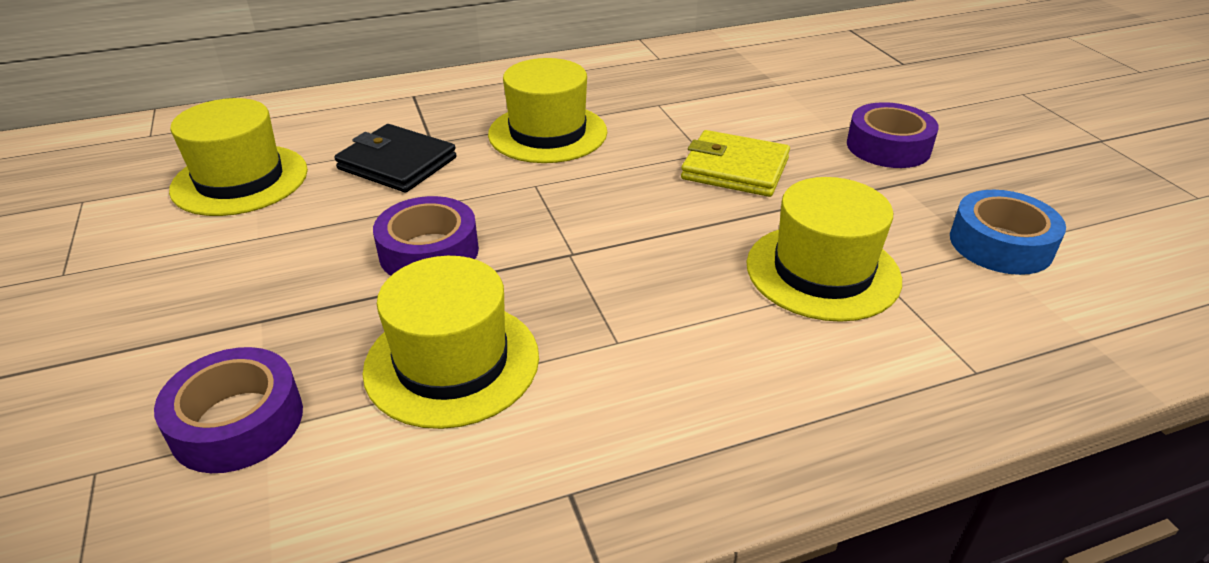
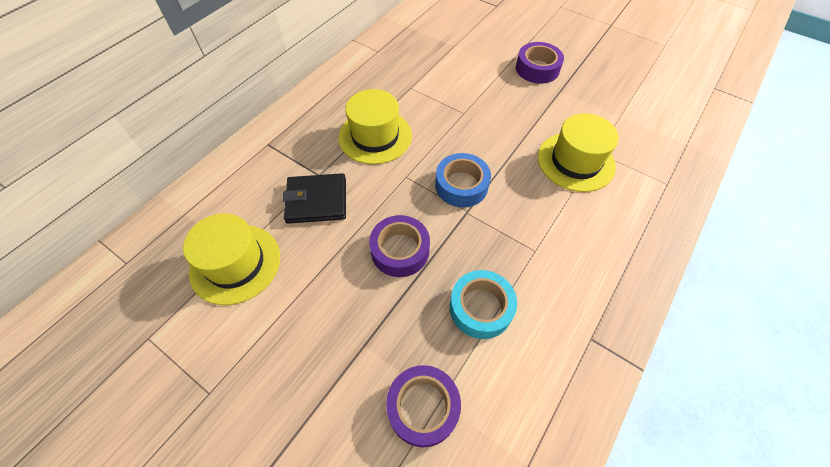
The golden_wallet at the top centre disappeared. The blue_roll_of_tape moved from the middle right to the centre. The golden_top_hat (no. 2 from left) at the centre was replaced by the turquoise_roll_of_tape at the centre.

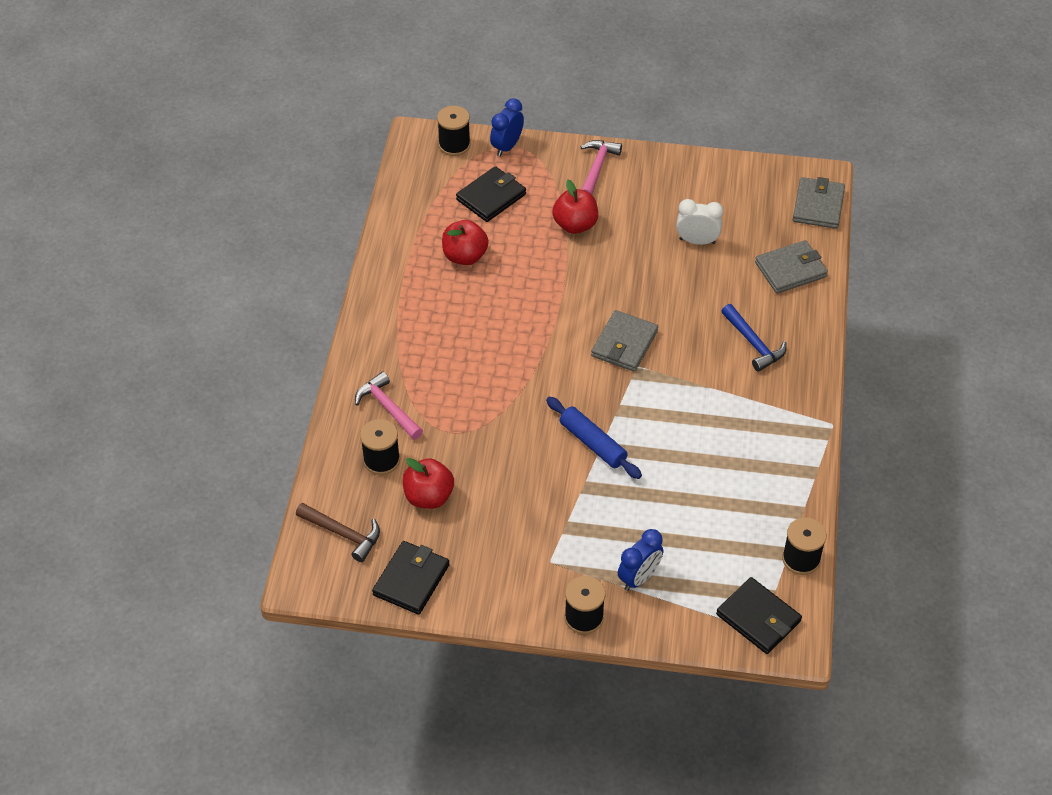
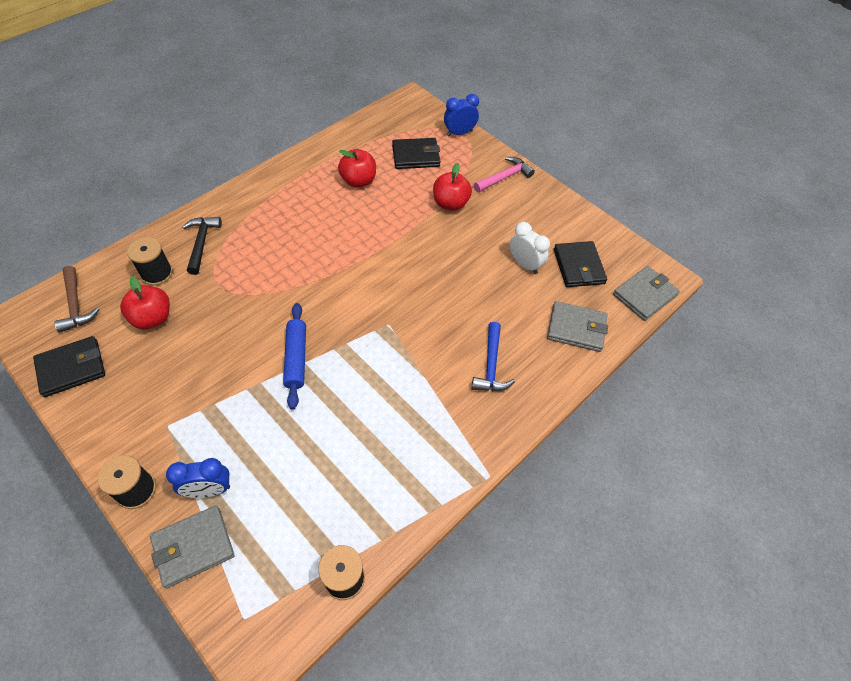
The ebony_reel_of_thread (no. 2 from left) at the top centre disappeared. The grey_wallet (no. 1 from left) moved from the centre to the bottom left. The ebony_wallet (no. 3 from left) moved from the bottom right to the middle right. The rose-pink_carpenter's_hammer (no. 1 from left) at the centre became the ebony_carpenter's_hammer at the middle left.

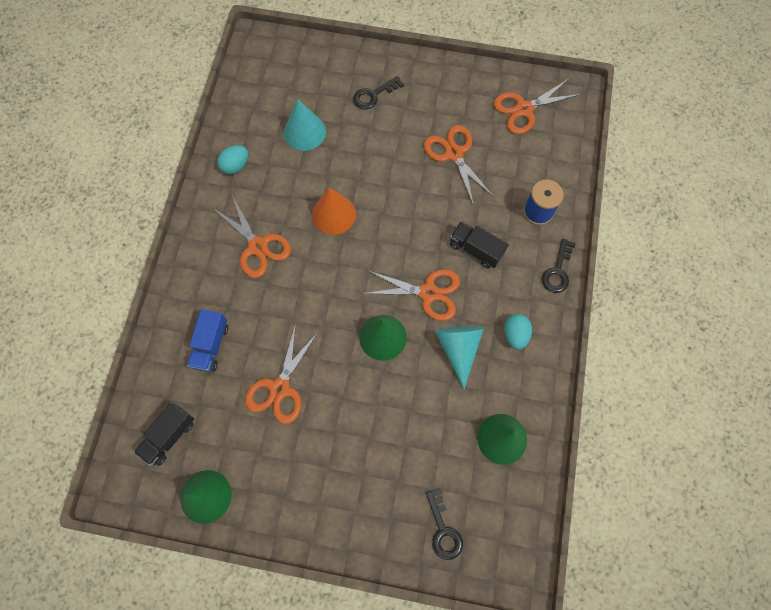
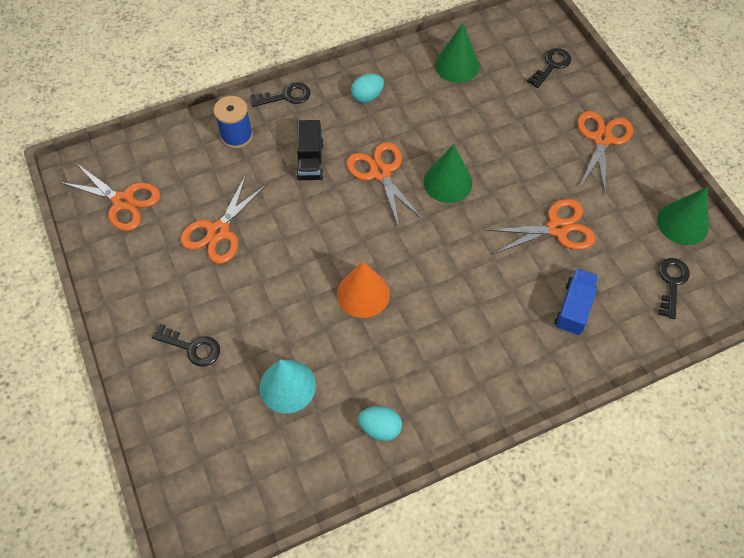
The turquoise_cone_shape (no. 2 from left) at the centre disappeared. The orange-coloured_scissors (no. 1 from left in the first image) moved from the middle left to the top right. The ebony_lorry (no. 1 from left) at the bottom left was replaced by the ebony_latchkey (no. 4 from left) at the middle right. The blue_lorry at the middle left turned 45 degrees counterclockwise.

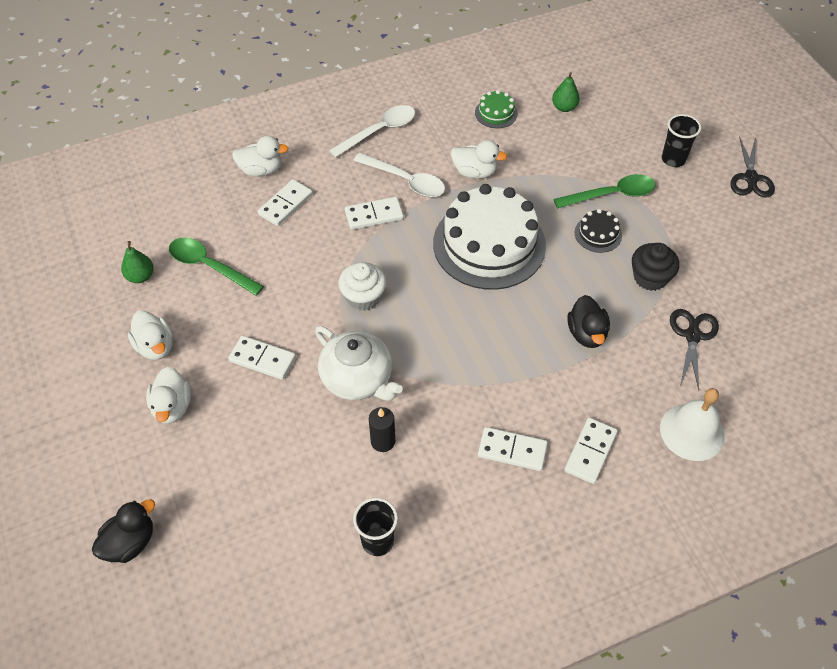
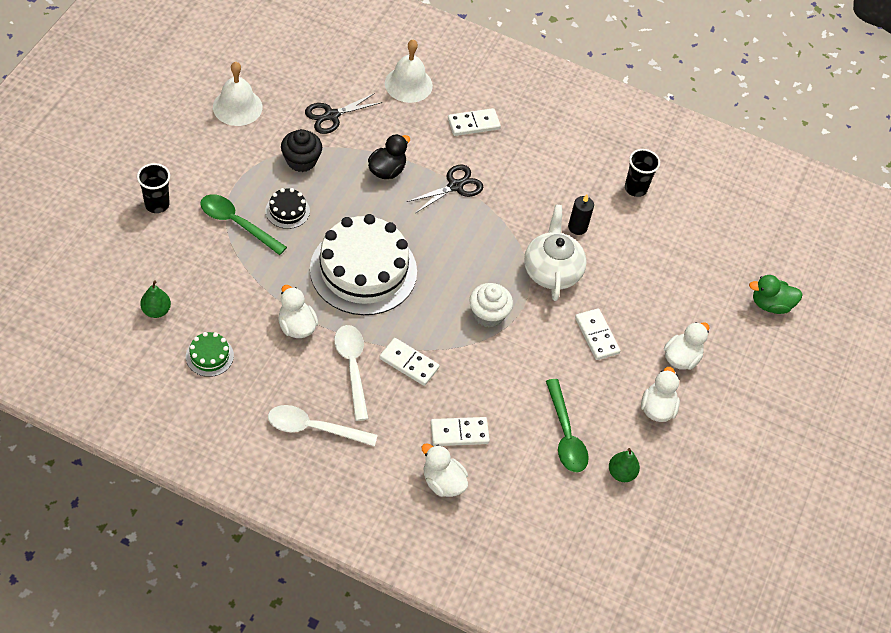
The snow-white_domino (no. 4 from left) at the bottom centre disappeared. The snow-white_bell (no. 1 from left) at the top left appeared. The ebony_scissors (no. 2 from left) moved from the top right to the top centre. The ebony_toy_duck (no. 1 from left) at the bottom left became the green_toy_duck at the middle right.

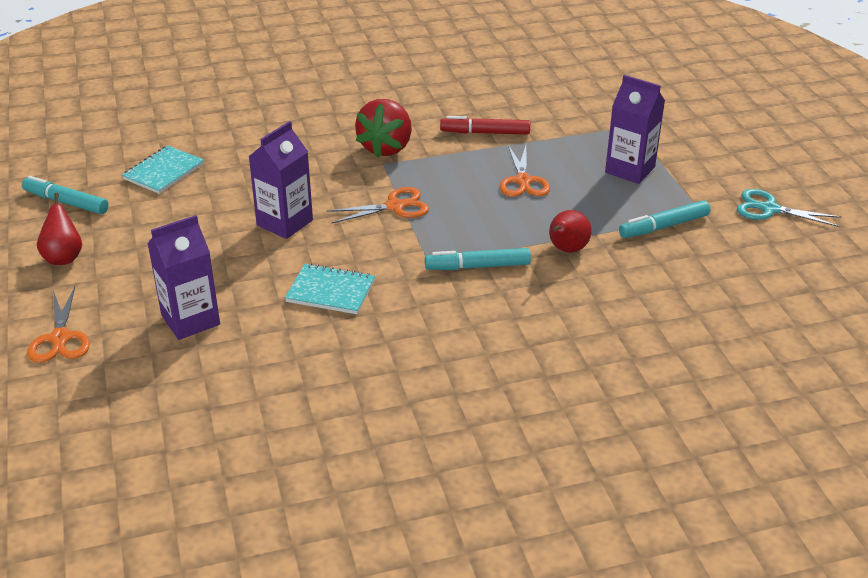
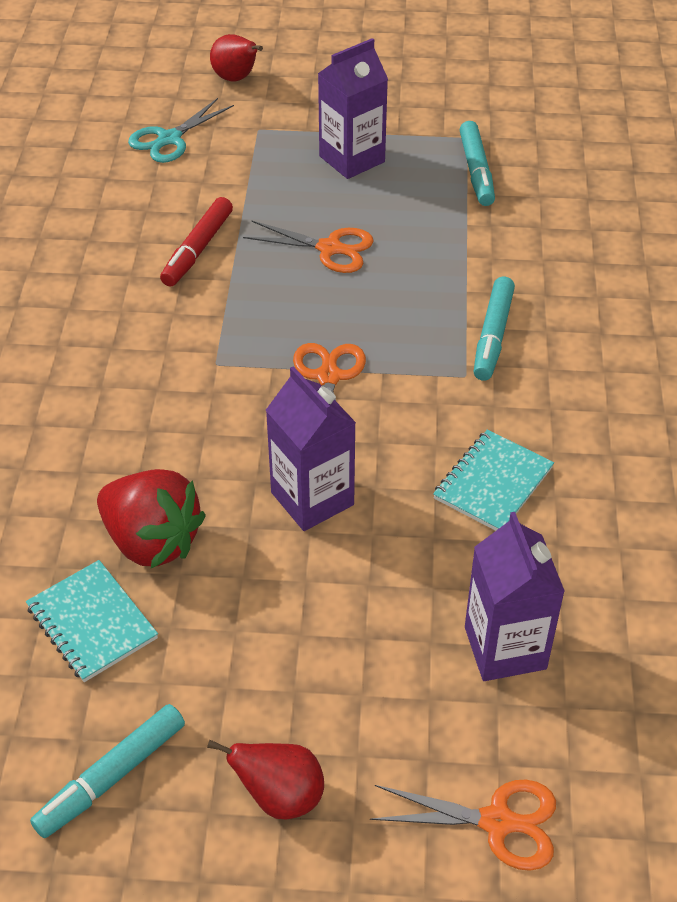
The red_strawberry moved from the top centre to the middle left. The red_pear (no. 2 from left in the first image) moved from the centre to the top centre. The turquoise_scissors moved from the middle right to the top left.

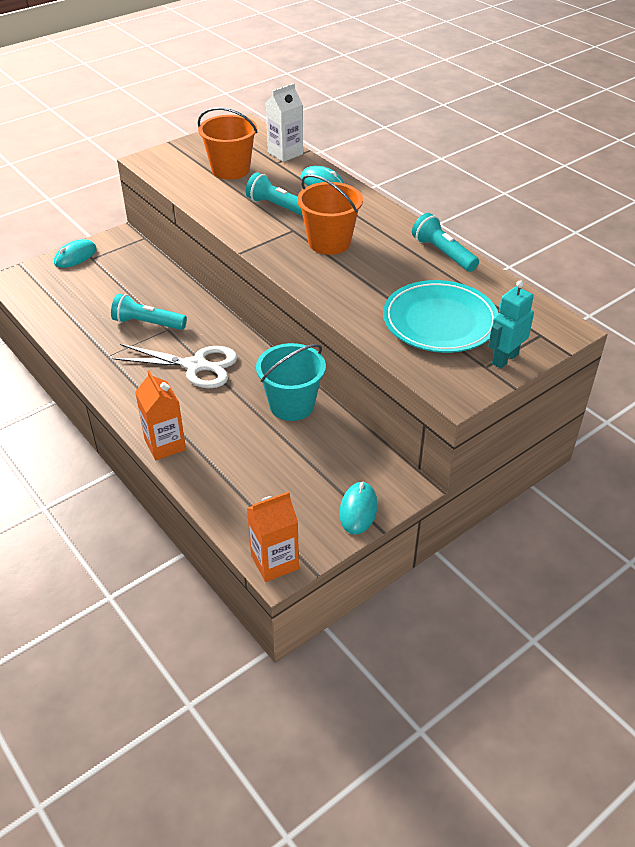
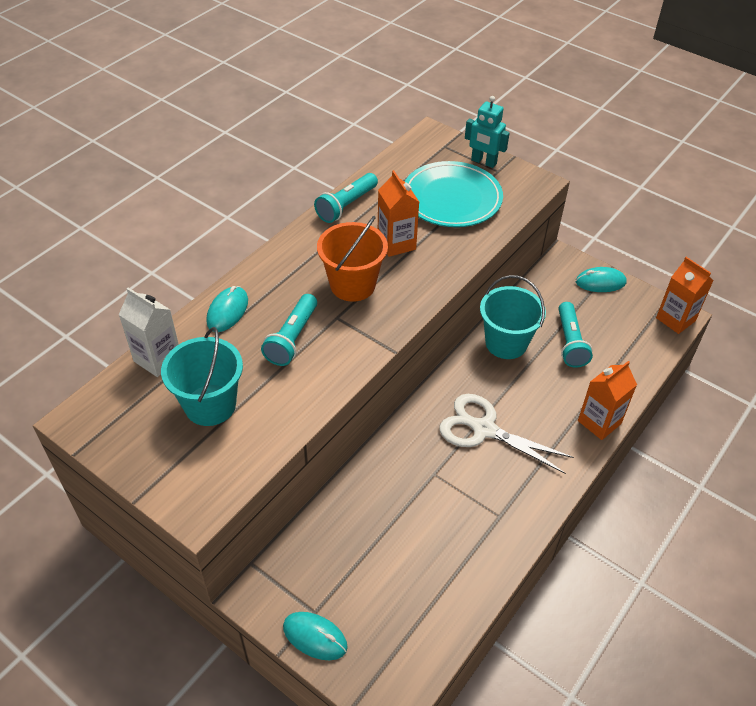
The orange-coloured_carton (no. 1 from left) at the top centre appeared. The turquoise_pocket_torch (no. 1 from left in the first image) moved from the middle left to the middle right. The orange-coloured_pail (no. 1 from left) at the top centre became the turquoise_pail (no. 1 from left) at the middle left. The snow-white_scissors at the middle left turned 60 degrees counterclockwise.

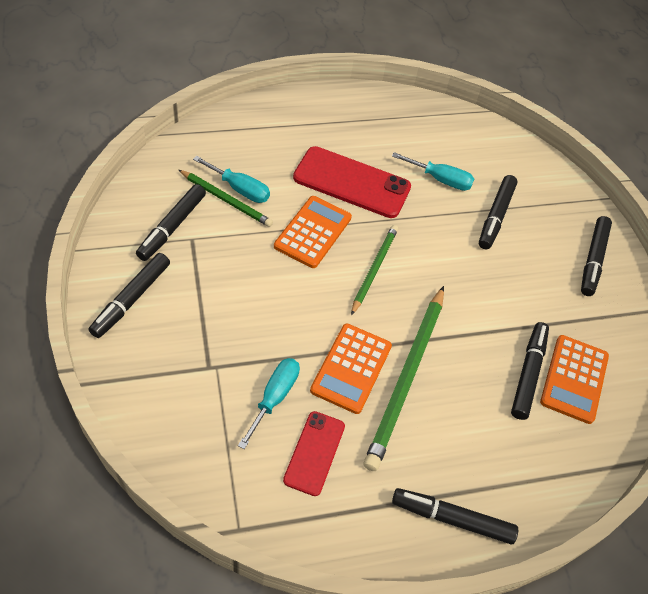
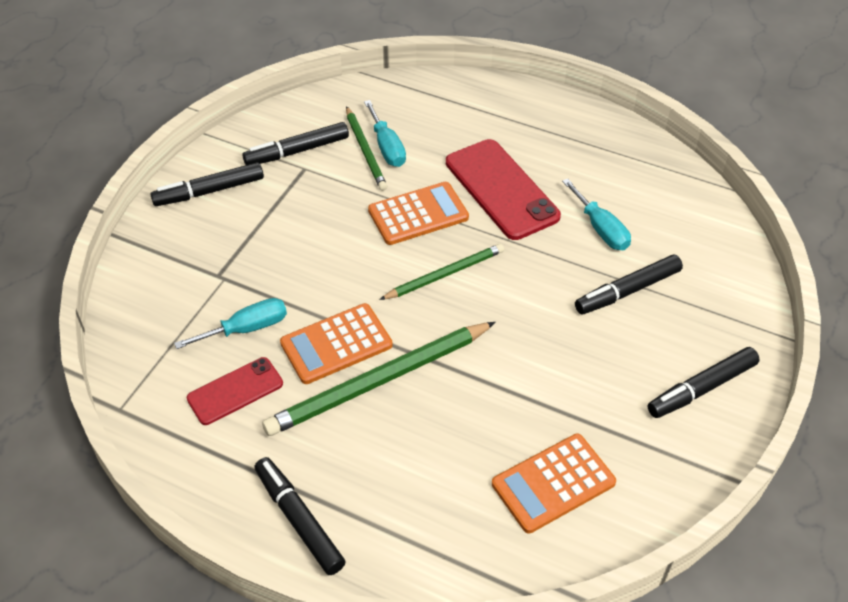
The ebony_felt_pen (no. 5 from left) at the middle right disappeared.

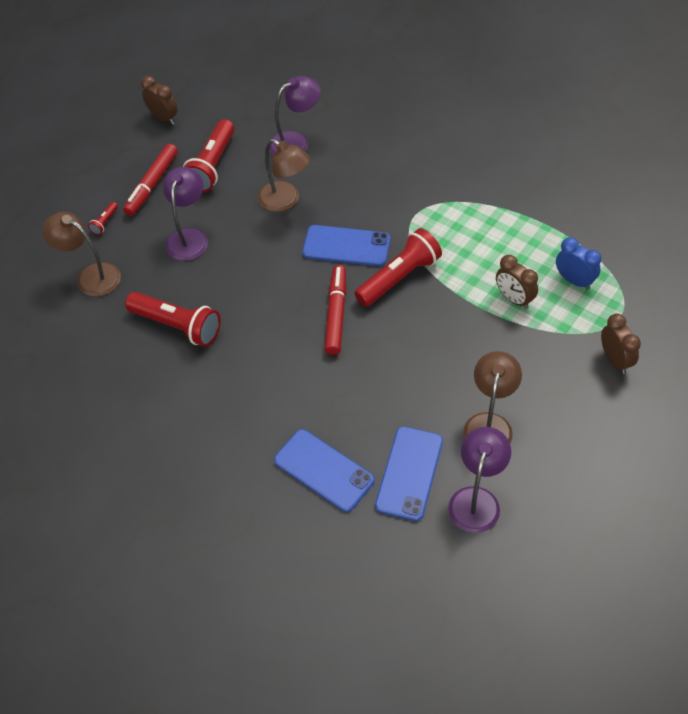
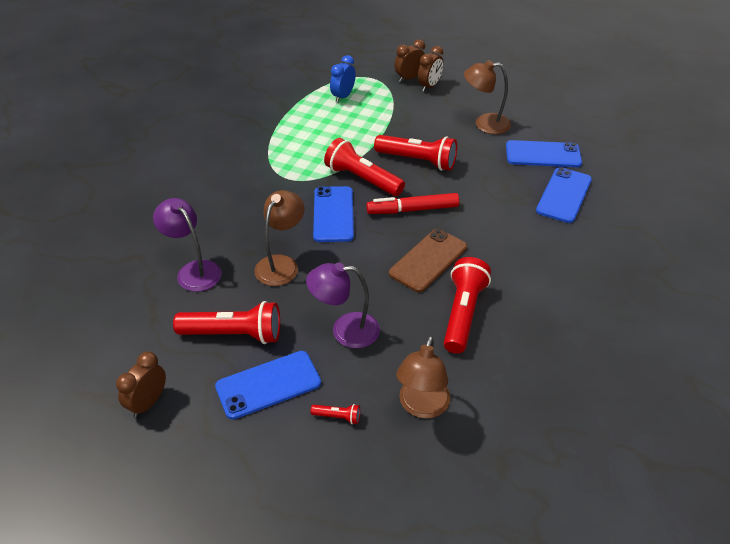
The violet_reading_lamp (no. 3 from left) at the bottom right disappeared. The red_pocket_torch (no. 4 from left) at the top centre appeared. The brown_smartphone at the centre appeared. The brown_alarm_clock (no. 2 from left in the first image) moved from the middle right to the top centre. The red_felt_pen (no. 1 from left) at the top left was replaced by the blue_smartphone (no. 1 from left) at the bottom centre.

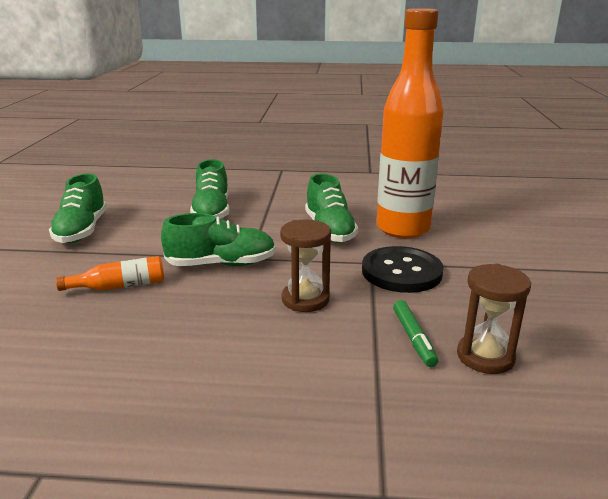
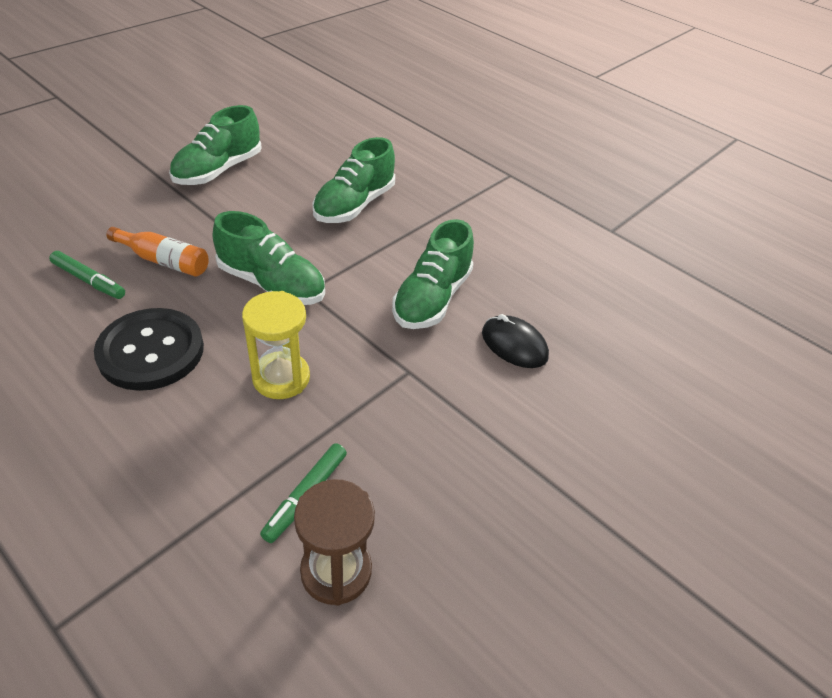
The green_felt_pen (no. 1 from left) at the middle left appeared. The ebony_shirt_button moved from the centre to the middle left. The orange-coloured_bottle (no. 2 from left) at the top right was replaced by the ebony_PC_mouse at the centre. The brown_sandglass (no. 1 from left) at the centre became the golden_sandglass at the middle left.

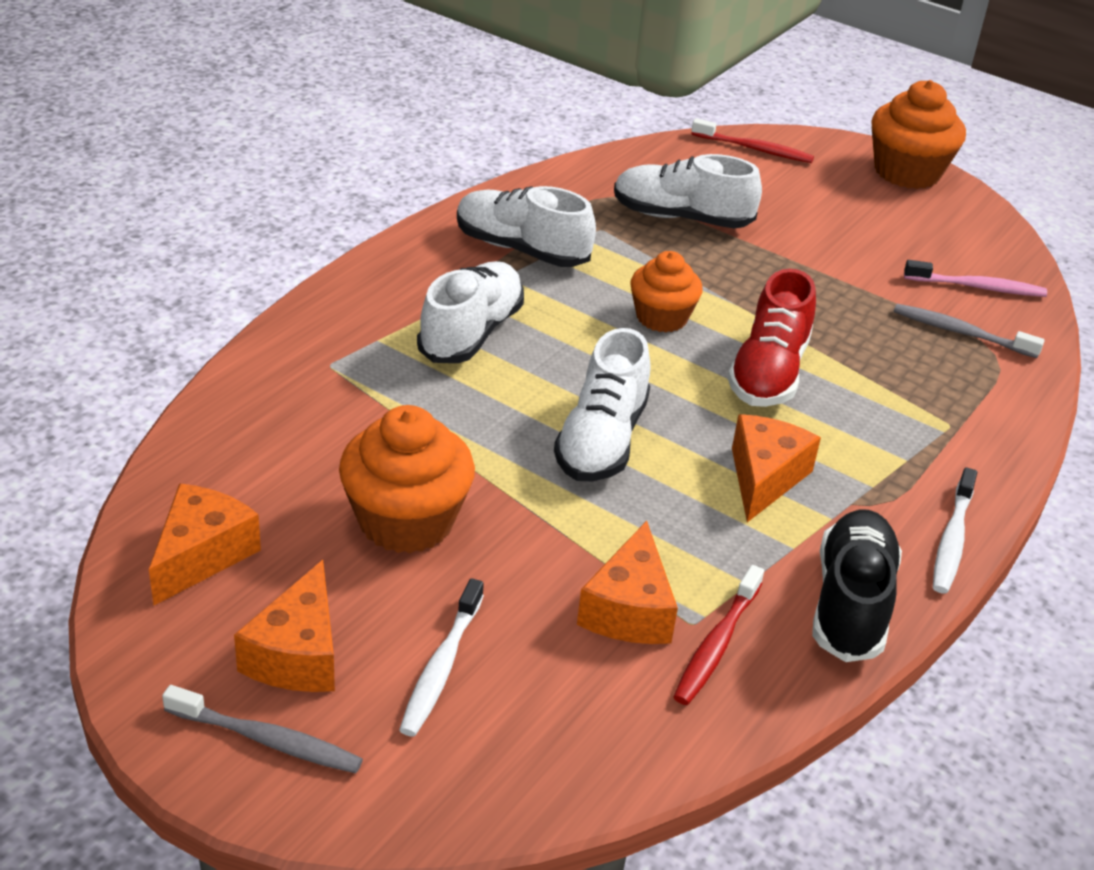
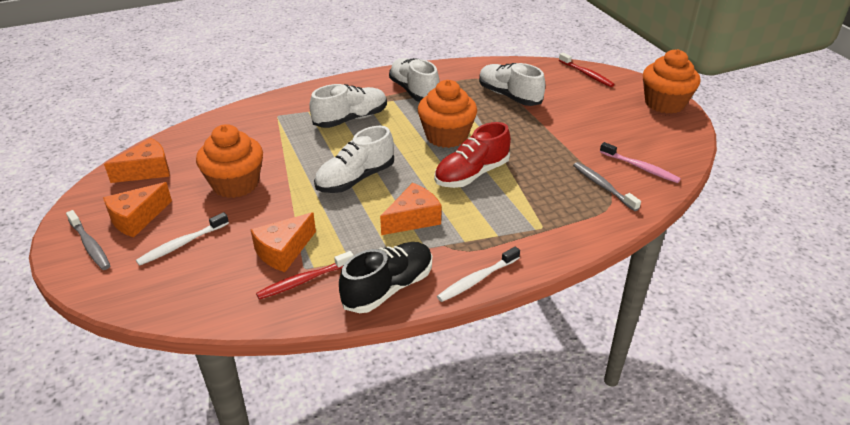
The orange-coloured_muffin (no. 2 from left) at the centre changed to 1.52 times the size.

